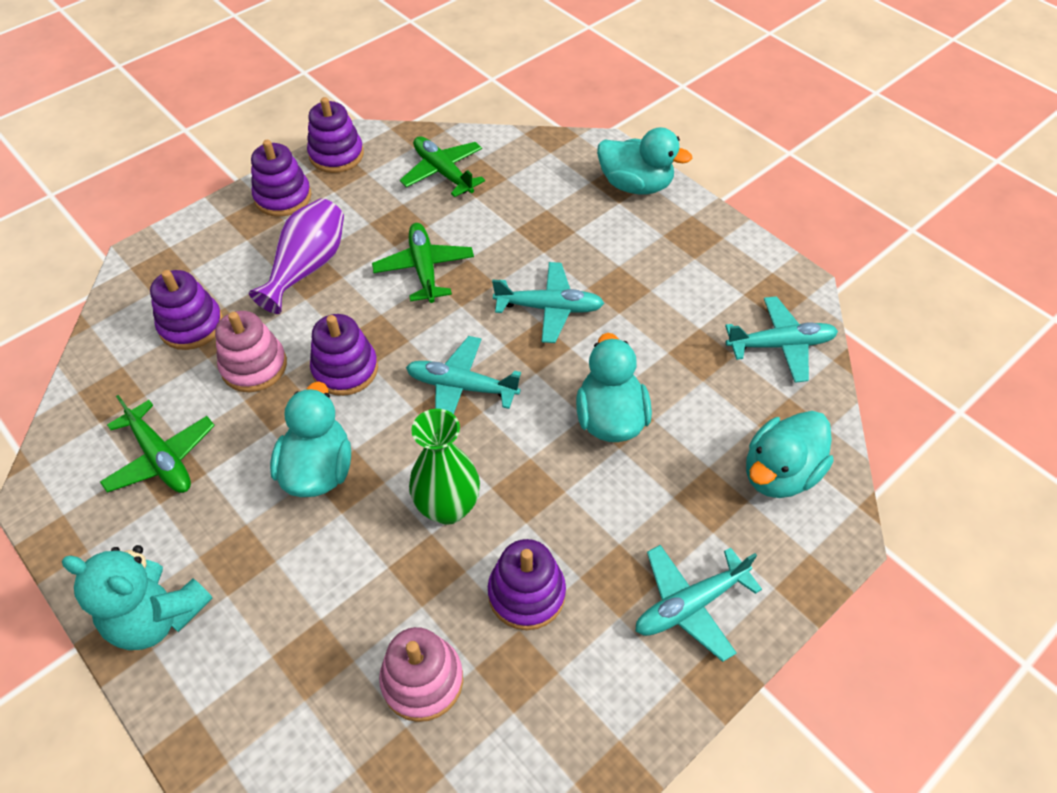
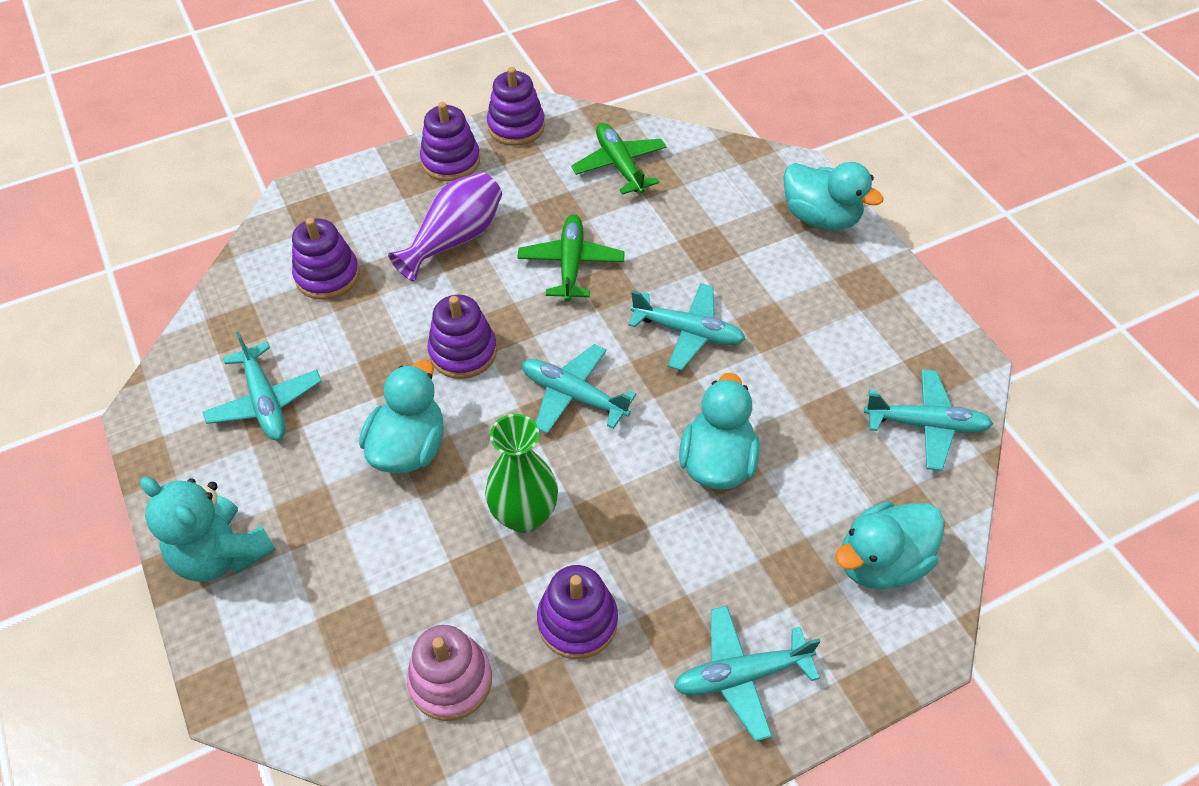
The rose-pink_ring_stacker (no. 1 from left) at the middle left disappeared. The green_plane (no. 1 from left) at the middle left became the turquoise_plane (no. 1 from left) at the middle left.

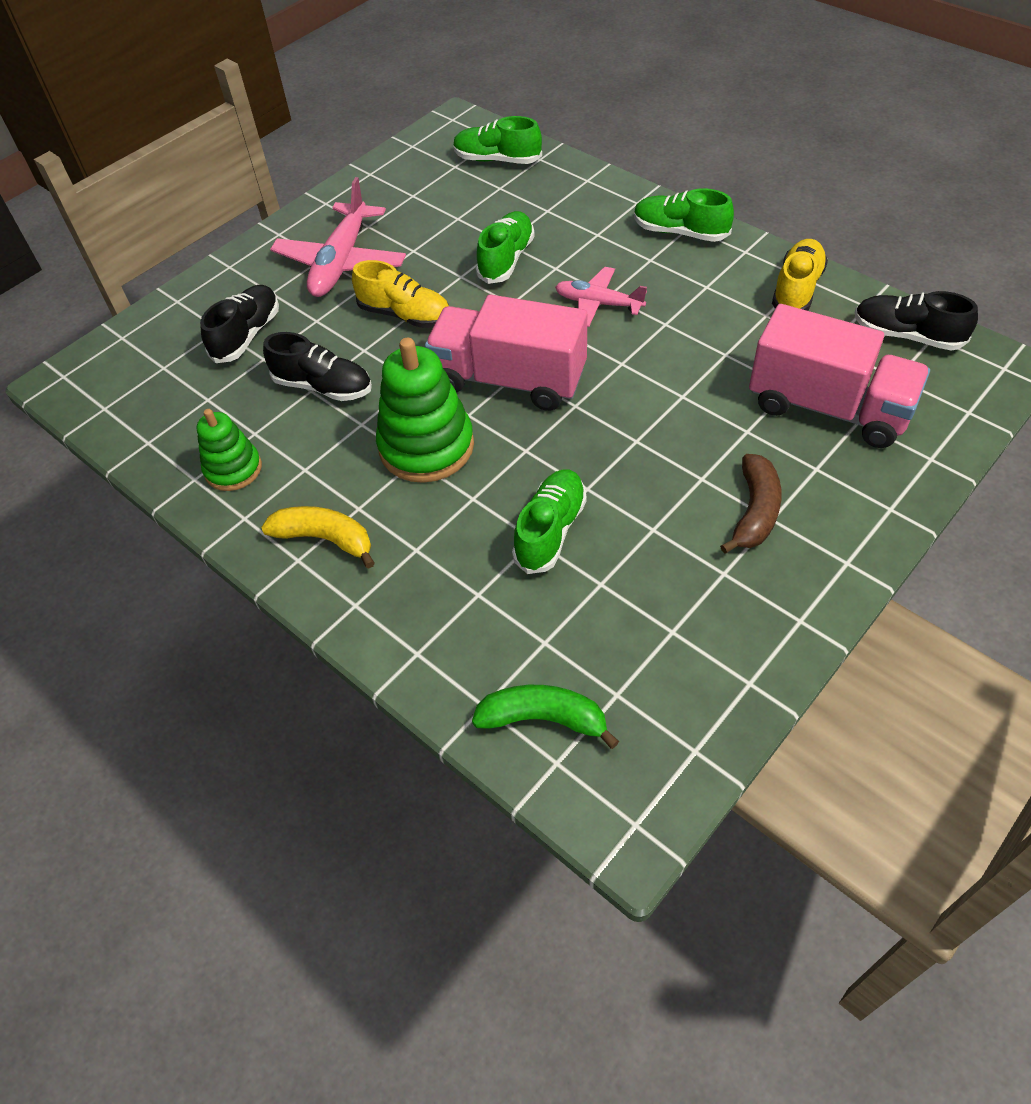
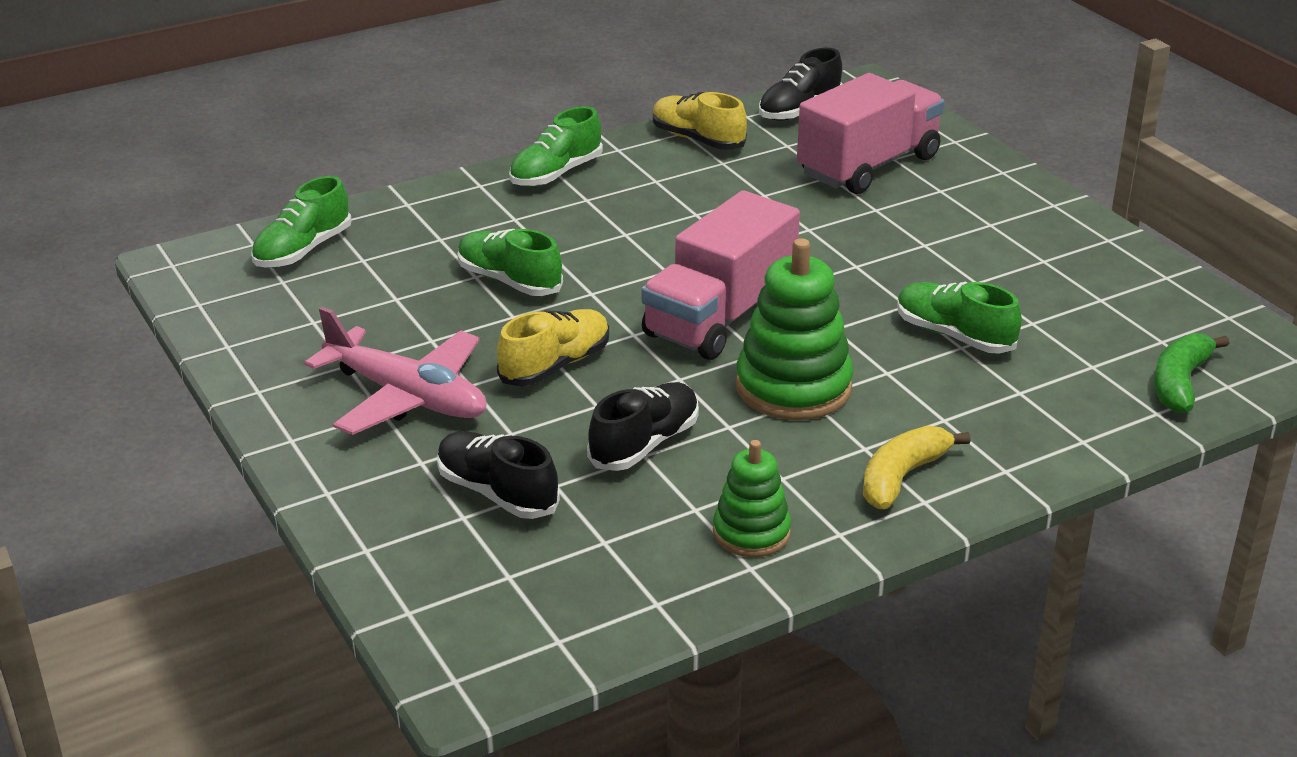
The rose-pink_plane (no. 2 from left) at the top centre disappeared. The brown_banana_fruit at the middle right disappeared.

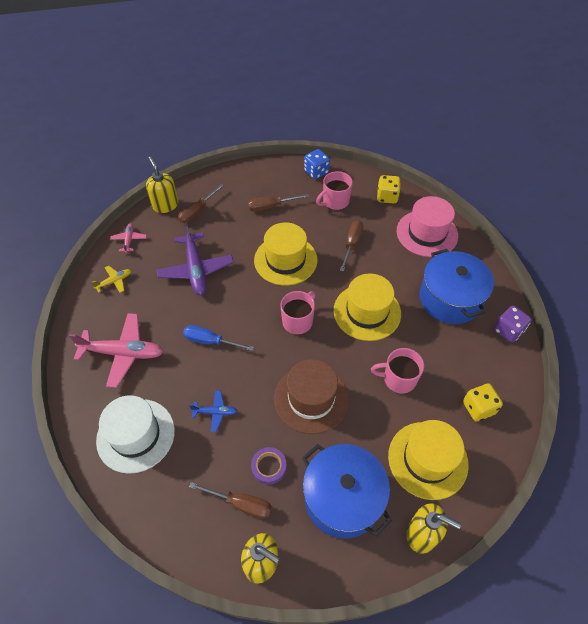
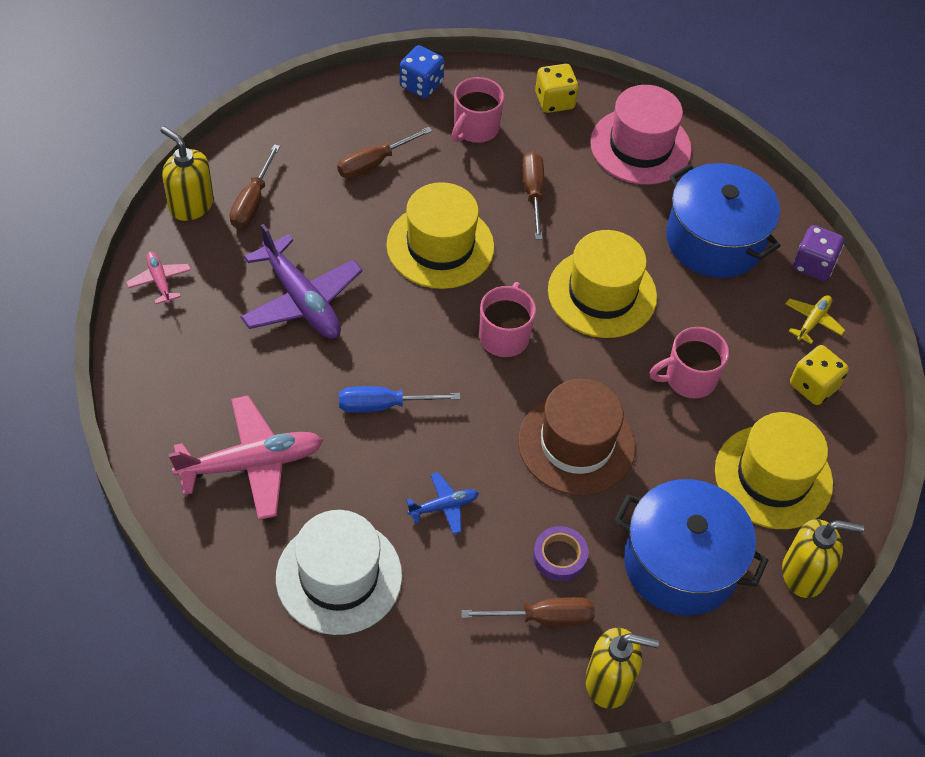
The golden_plane moved from the middle left to the middle right.

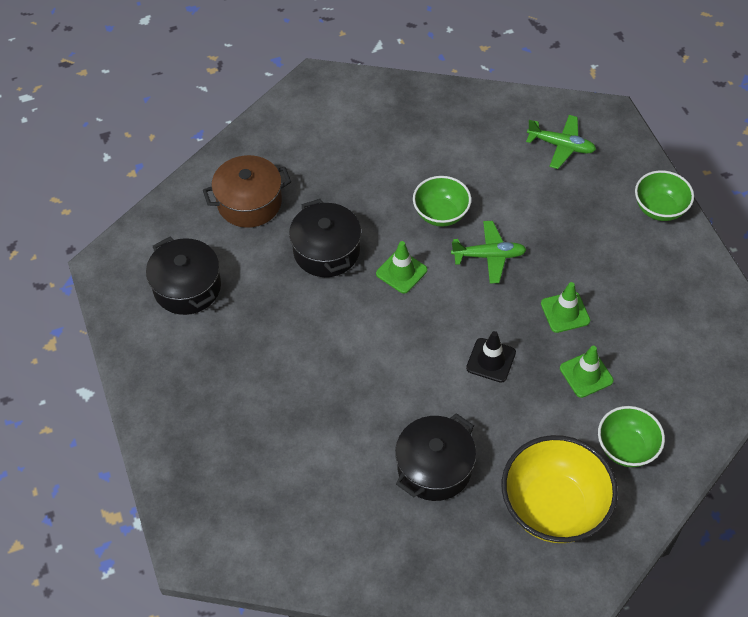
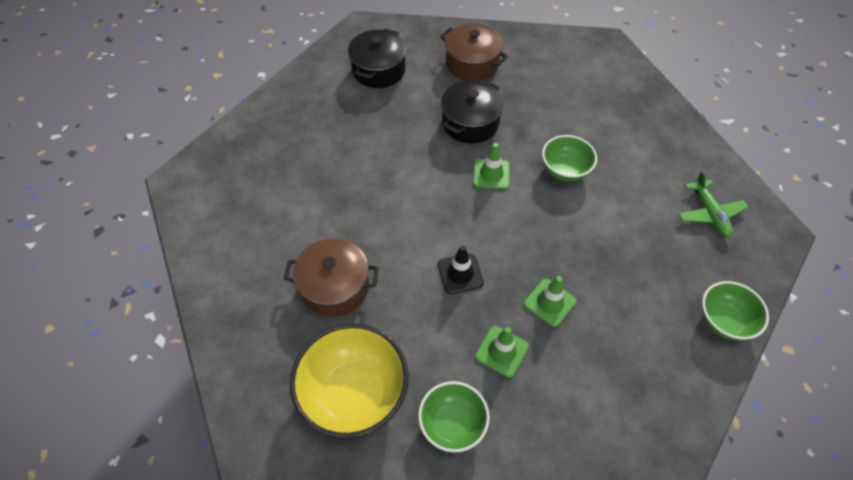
The green_plane (no. 1 from left) at the centre disappeared. The ebony_pot (no. 3 from left) at the bottom centre became the brown_pot (no. 1 from left) at the centre.

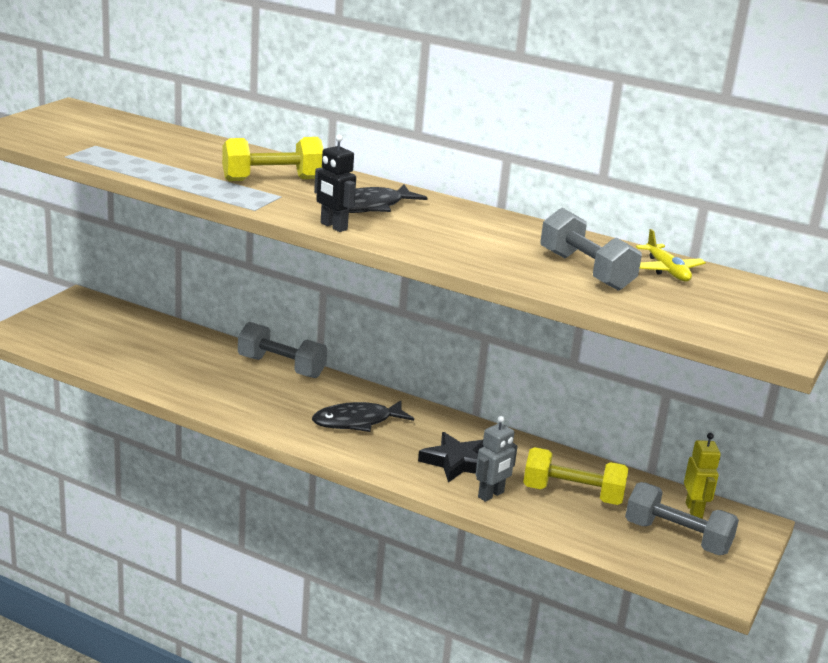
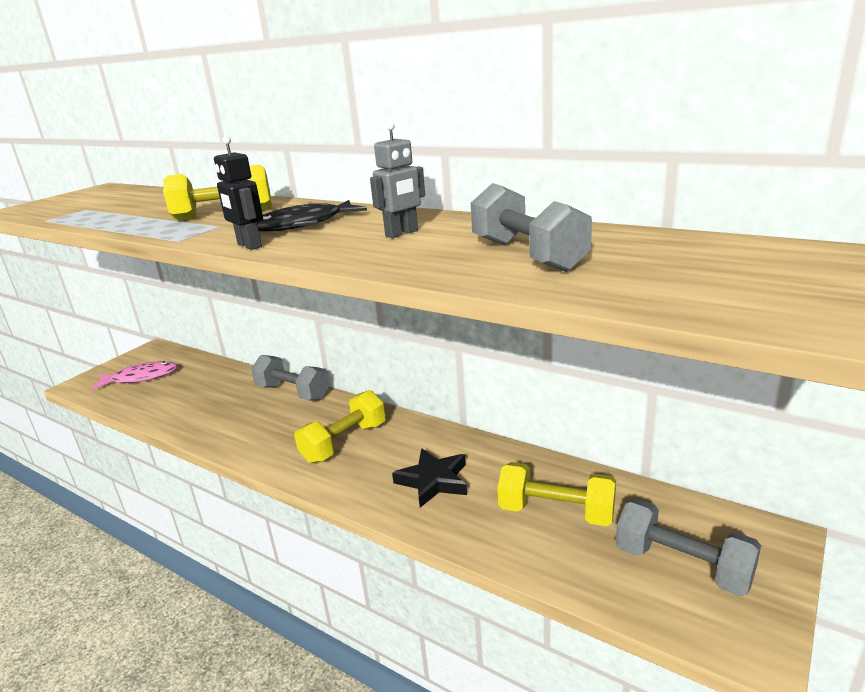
The golden_plane at the middle right disappeared. The golden_robot at the bottom right disappeared. The rose-pink_fish at the middle left appeared. The grey_robot moved from the bottom centre to the top centre. The ebony_fish (no. 1 from left) at the centre was replaced by the golden_hand_weight (no. 2 from left) at the centre.

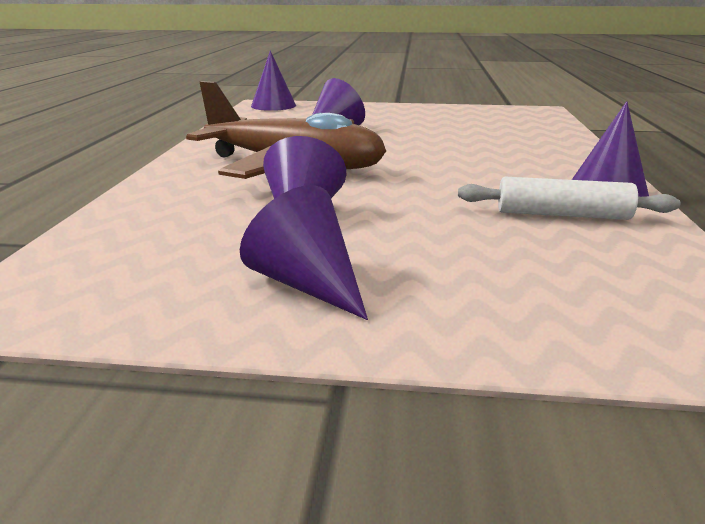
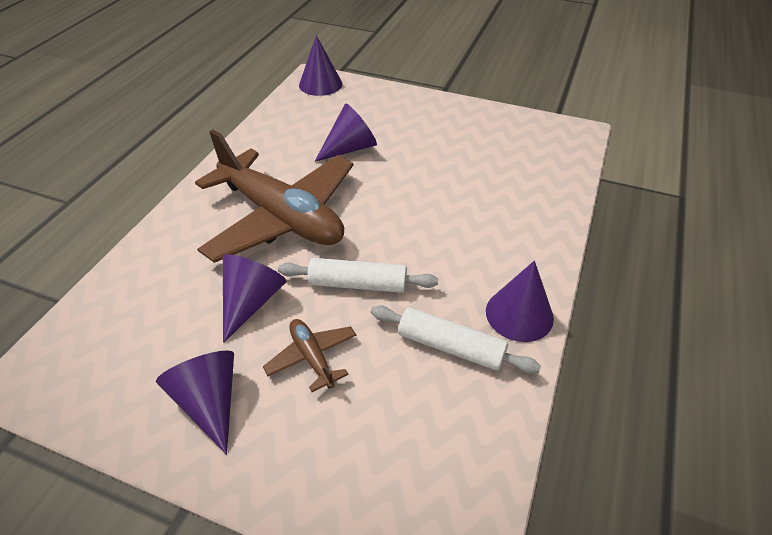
The brown_plane (no. 2 from left) at the centre appeared. The snow-white_pastry_roller (no. 1 from left) at the centre appeared.

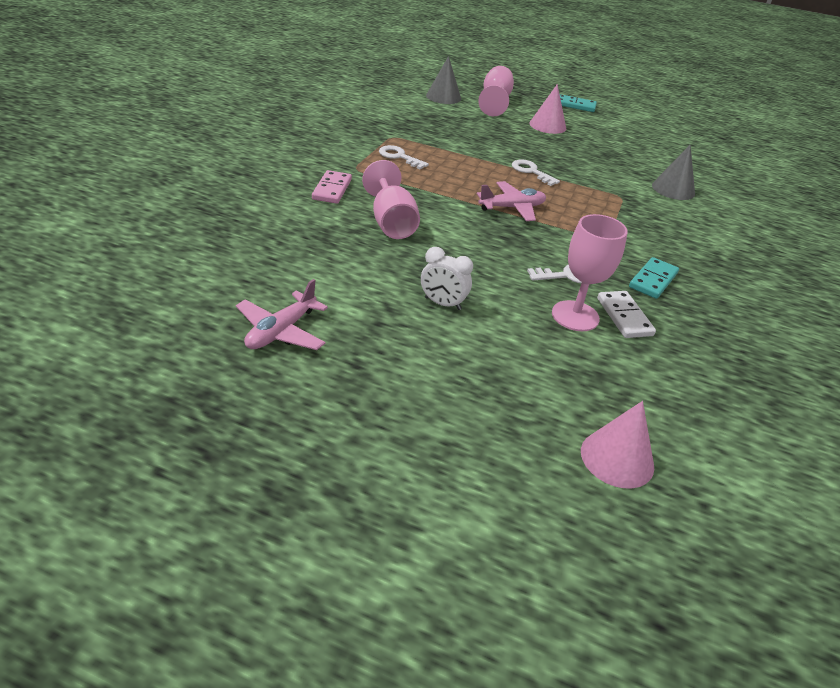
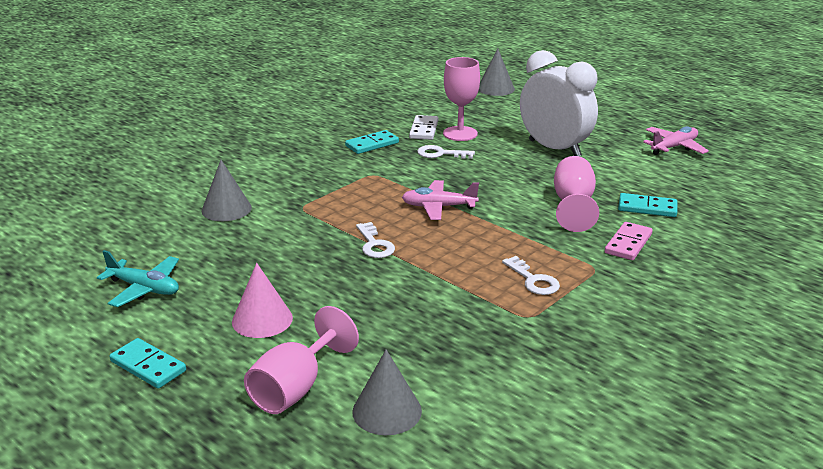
The turquoise_plane at the middle left appeared. The turquoise_domino (no. 3 from left) at the middle right appeared. The rose-pink_cone_shape (no. 2 from left) at the middle right became the grey_cone_shape (no. 3 from left) at the top centre. The snow-white_alarm_clock at the centre changed to 2.14 times the size.

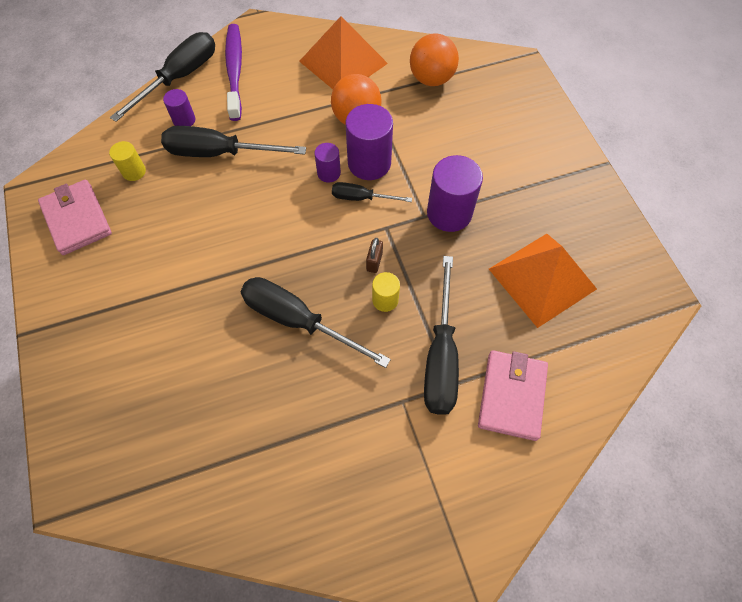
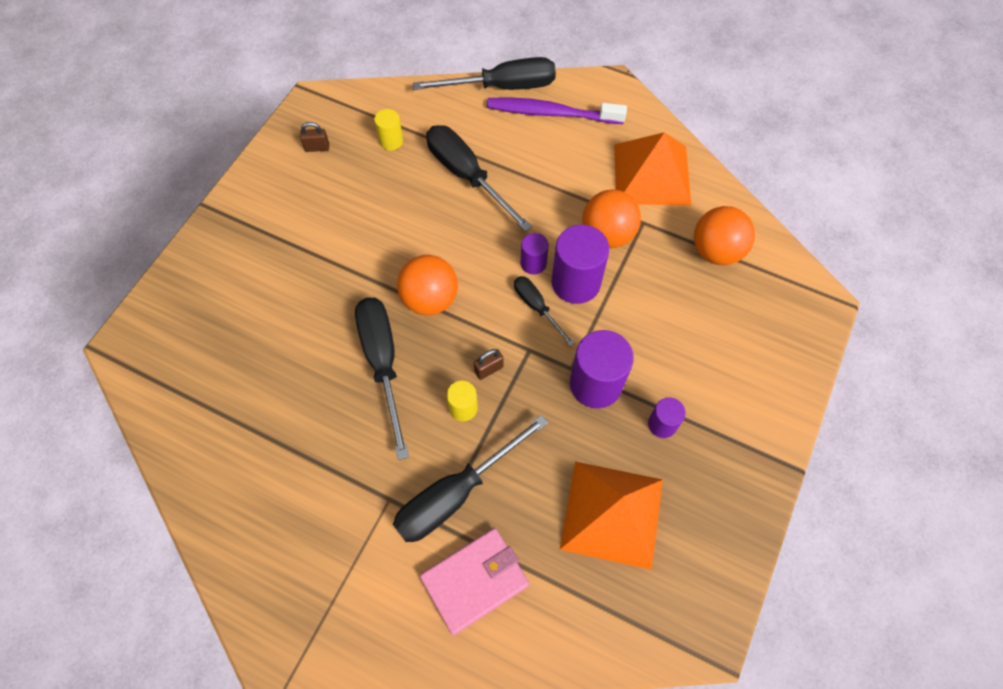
The orange-coloured_sphere (no. 1 from left) at the centre appeared. The violet_cylinder_shape (no. 1 from left in the first image) moved from the top left to the centre. The rose-pink_wallet (no. 1 from left) at the middle left was replaced by the brown_padlock (no. 1 from left) at the top left. The violet_dental_brush at the top left turned 120 degrees counterclockwise.

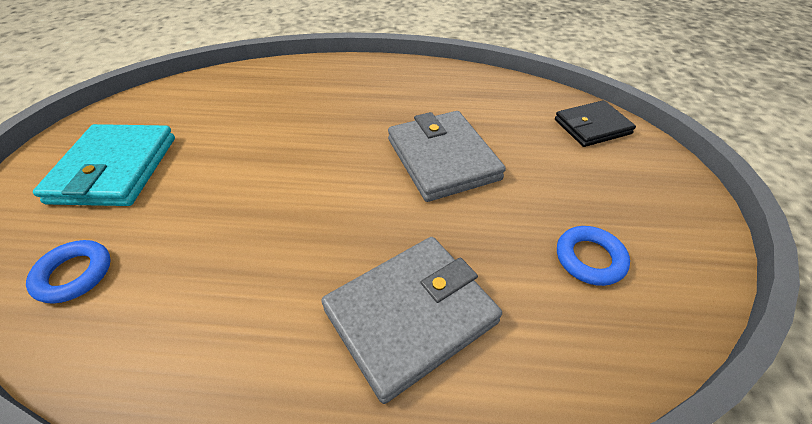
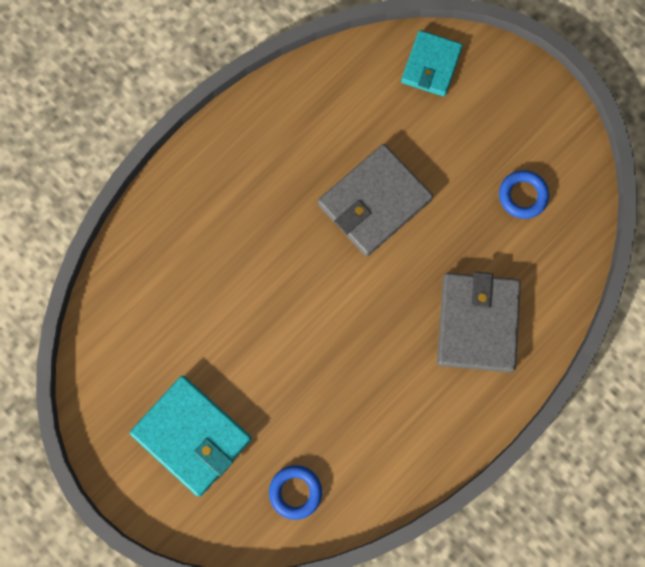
The ebony_wallet at the top right became the turquoise_wallet (no. 2 from left) at the top right. The grey_wallet (no. 2 from left in the first image) at the centre turned 60 degrees counterclockwise.

